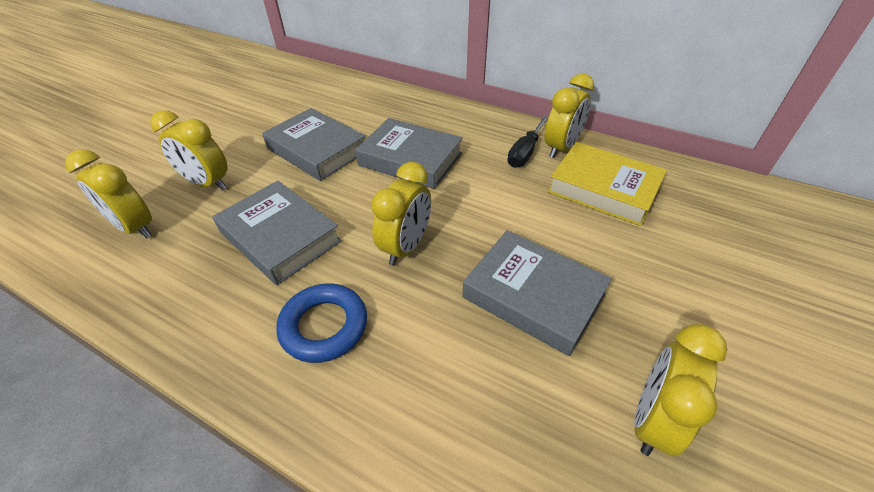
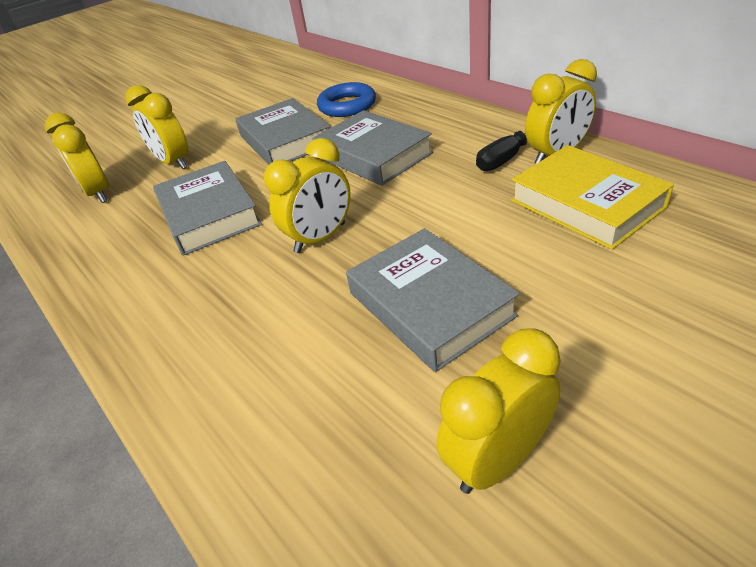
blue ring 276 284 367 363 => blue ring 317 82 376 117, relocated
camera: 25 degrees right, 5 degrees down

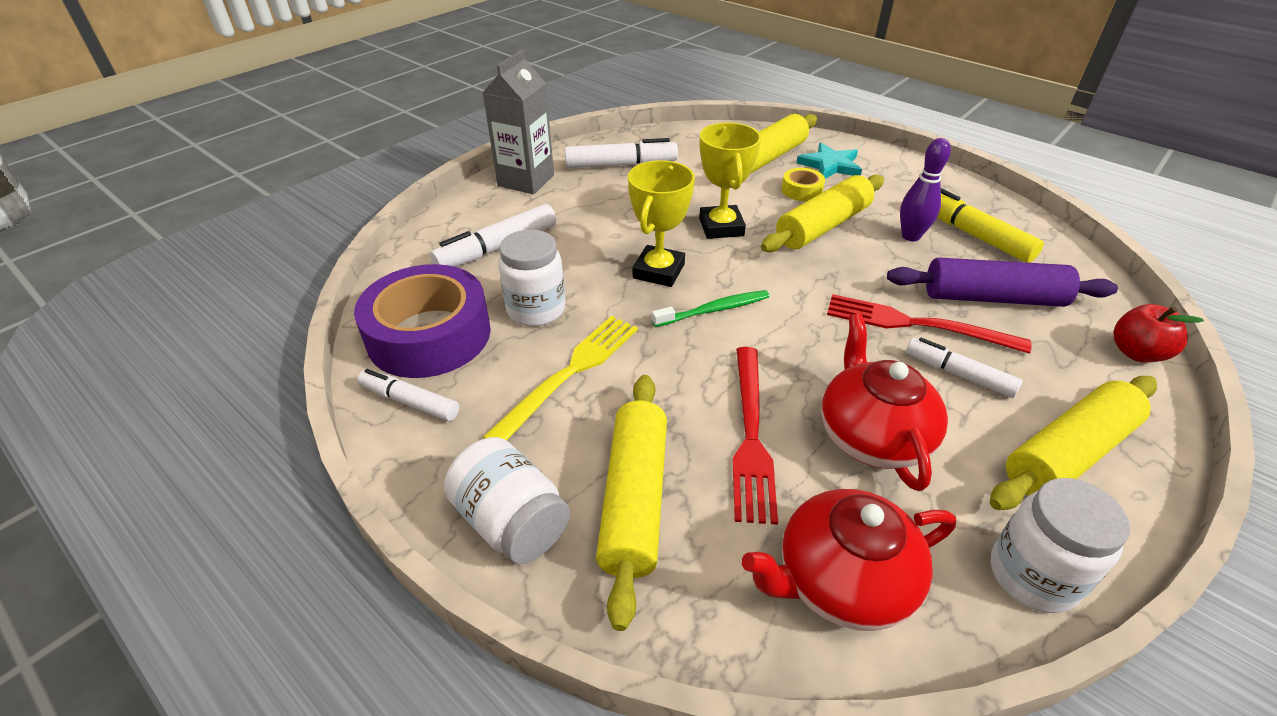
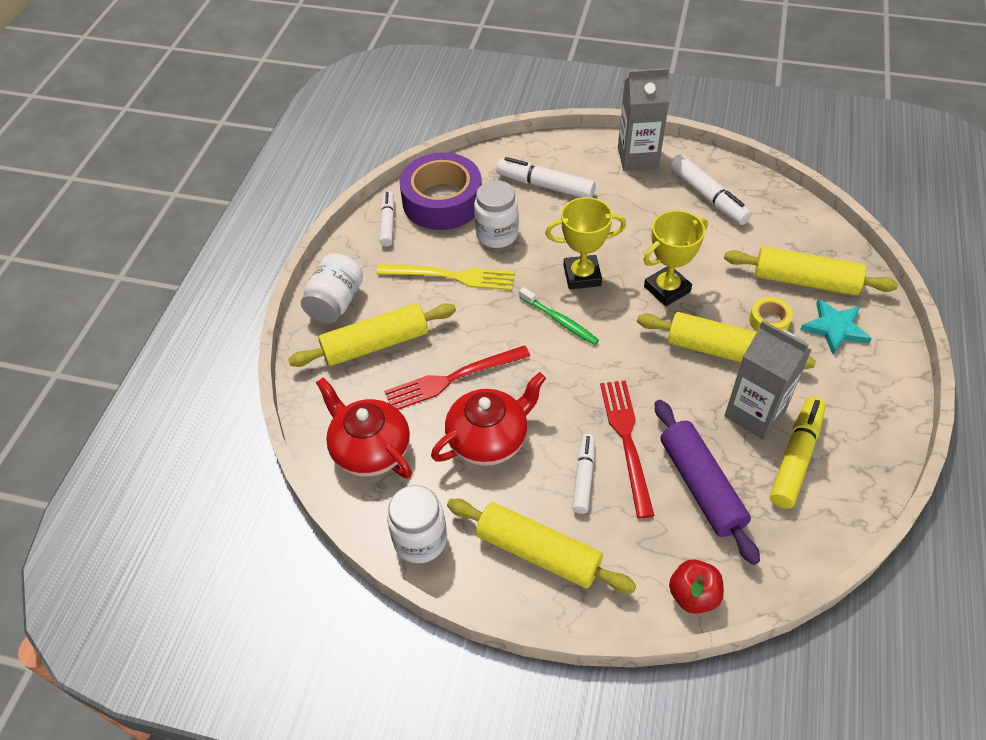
purple bowling pin 900 138 951 241 => grey carton 724 320 811 440
camera: 65 degrees right, 10 degrees up

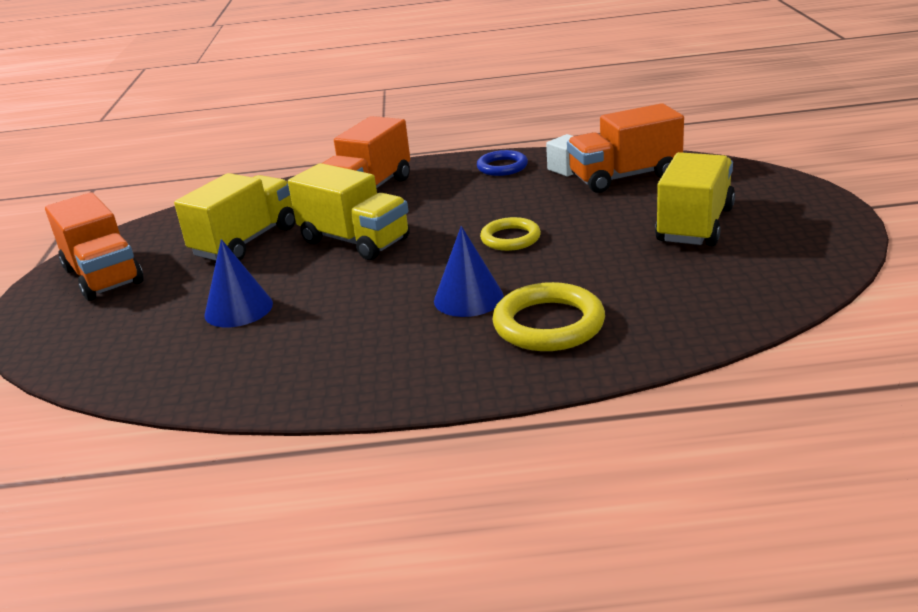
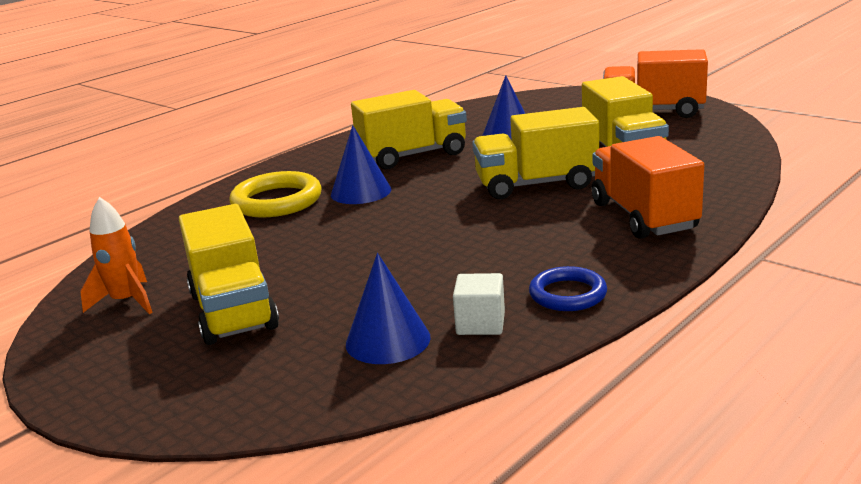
yellow ring 480 217 541 251 => nothing
nothing => orange rocket 80 197 153 314
nothing => yellow truck 351 90 467 169
orange truck 567 103 684 193 => blue cone 346 253 431 364
camera: 135 degrees right, 5 degrees down

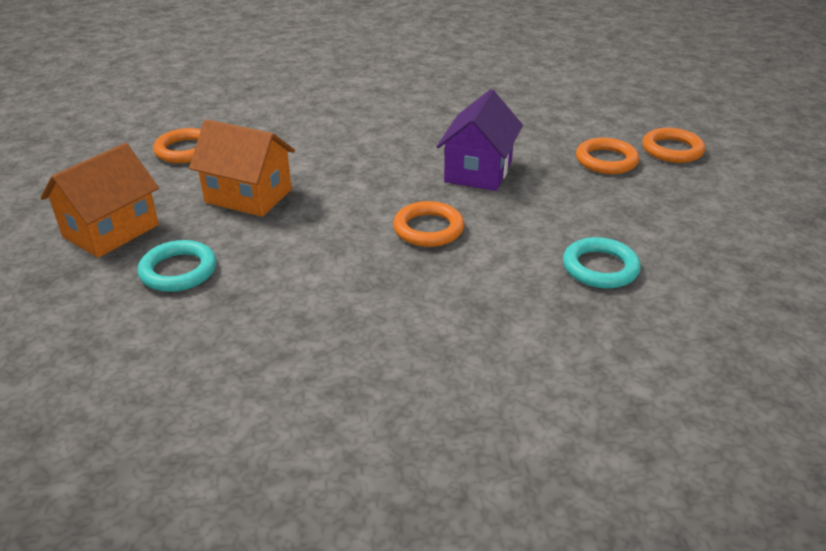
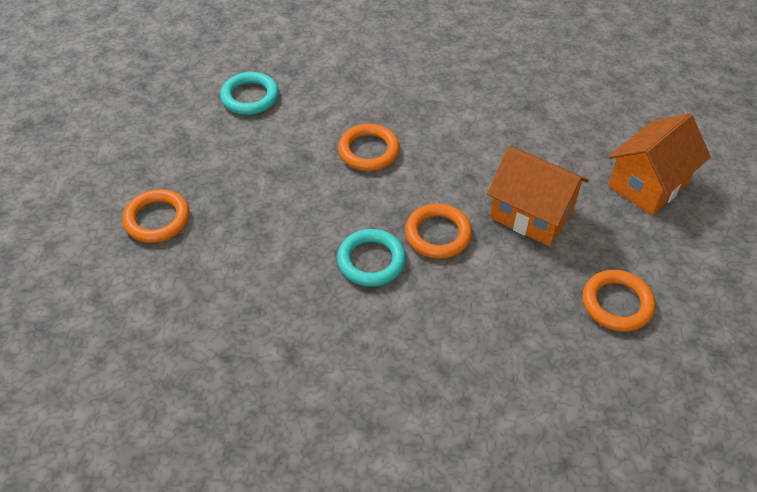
purple house 437 89 523 191 => nothing
turquoise ring 138 240 217 292 => turquoise ring 337 229 406 287, relocated
orange ring 642 128 705 163 => orange ring 405 204 472 259, relocated
camera: 170 degrees left, 15 degrees up

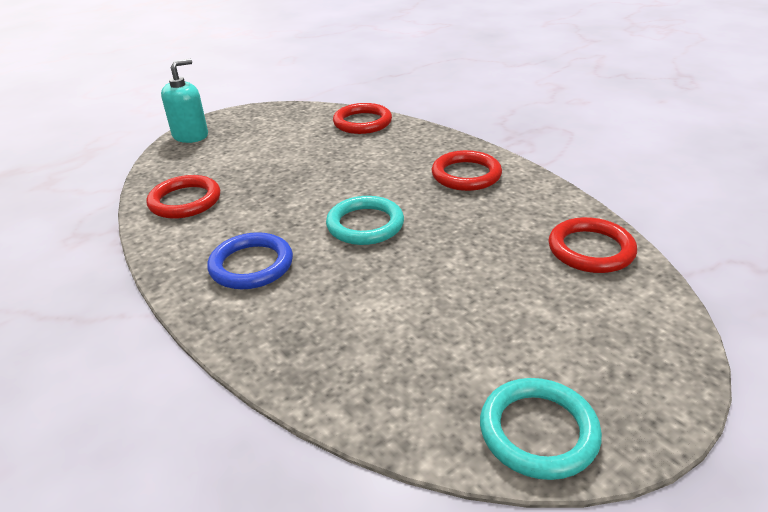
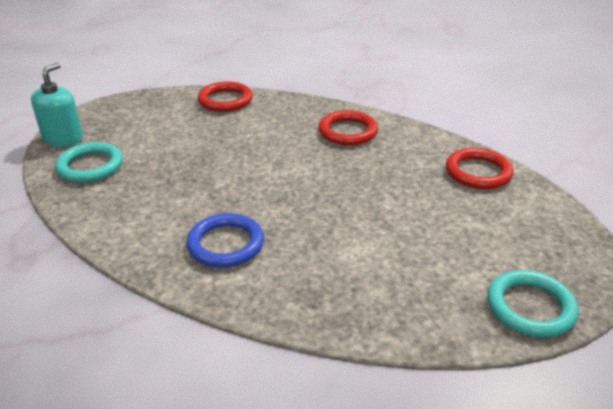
red ring 146 175 220 219 => nothing
turquoise ring 326 196 404 245 => turquoise ring 55 142 123 182, relocated
camera: 25 degrees left, 0 degrees up

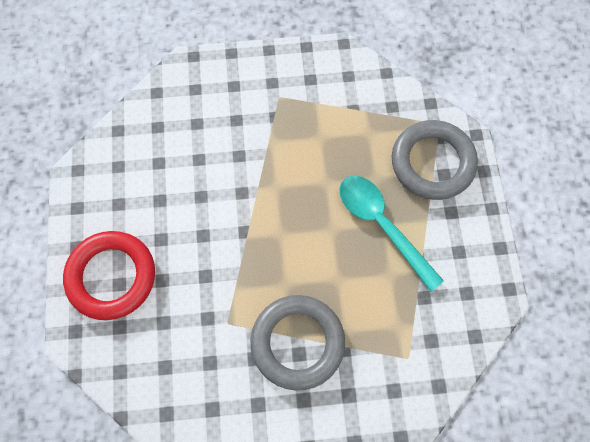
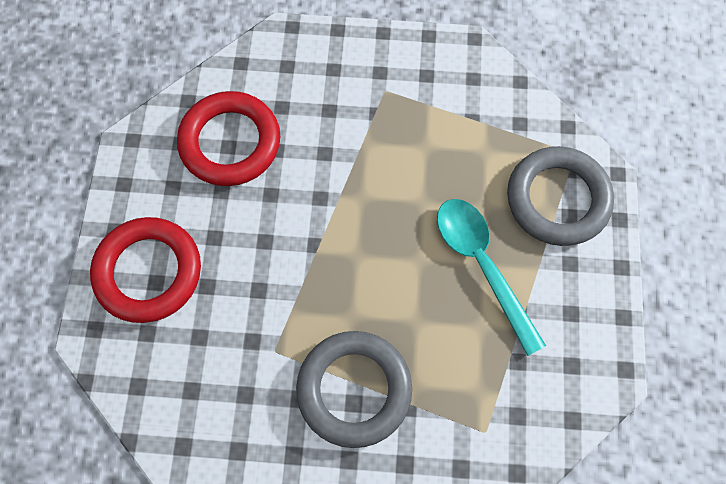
nothing => red ring 177 91 280 186
camera: 10 degrees right, 0 degrees up

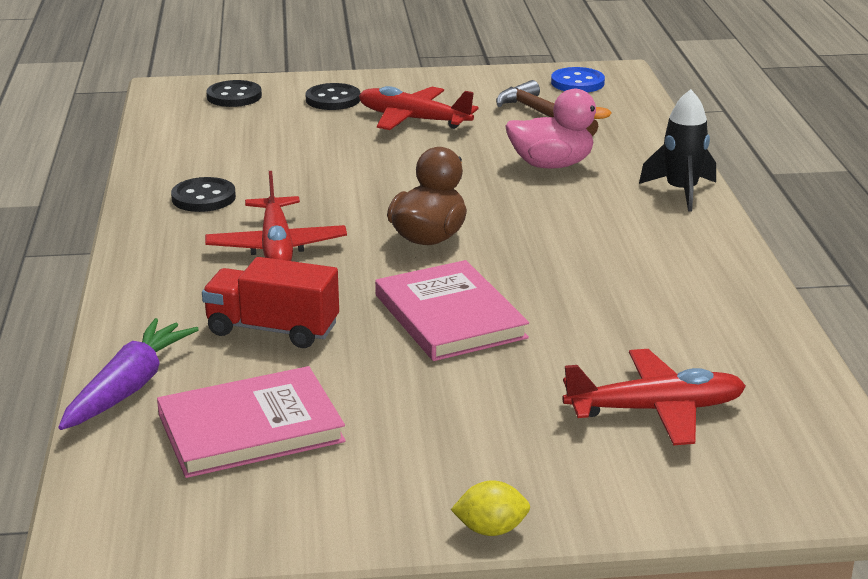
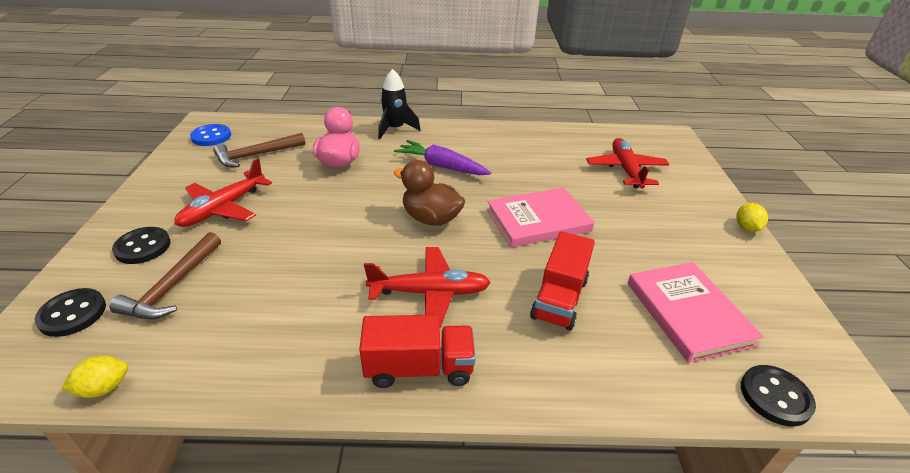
nothing => yellow lemon 61 355 128 398
nothing => brown hammer 109 232 221 319
nothing => red truck 359 315 476 388
purple carrot 58 318 199 430 => purple carrot 394 140 491 175, relocated
black button 171 177 236 212 => black button 741 365 816 426, relocated
camera: 85 degrees left, 10 degrees up

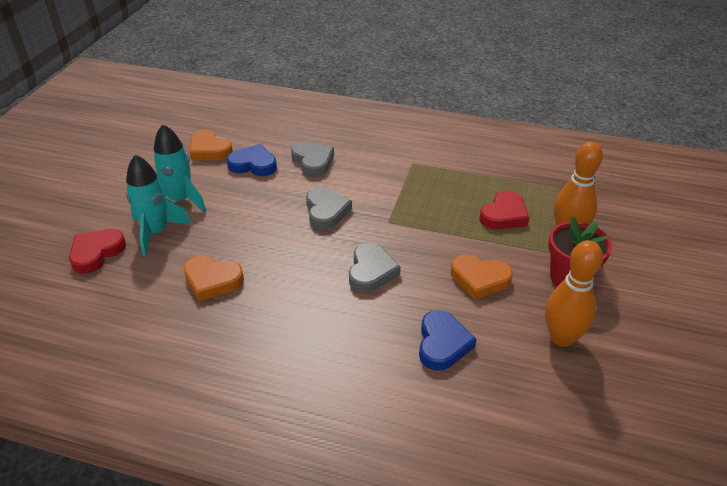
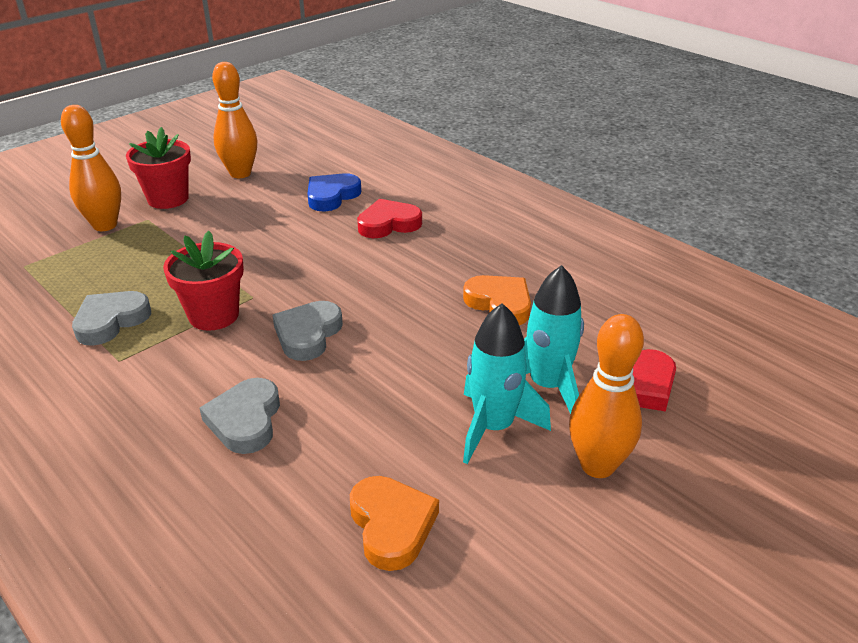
blue heart 227 144 277 176 => nothing
orange heart 451 254 513 300 => nothing
nothing => red flower pot 163 231 244 331
nothing => orange bowling pin 569 314 644 478
grey heart 349 243 401 293 => grey heart 72 291 151 346, relocated
red heart 479 190 529 230 => red heart 357 199 422 238, relocated
camera: 150 degrees left, 5 degrees down

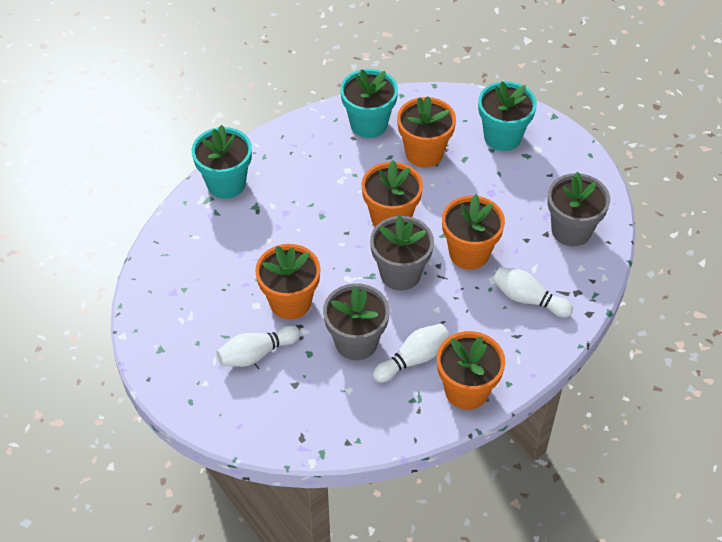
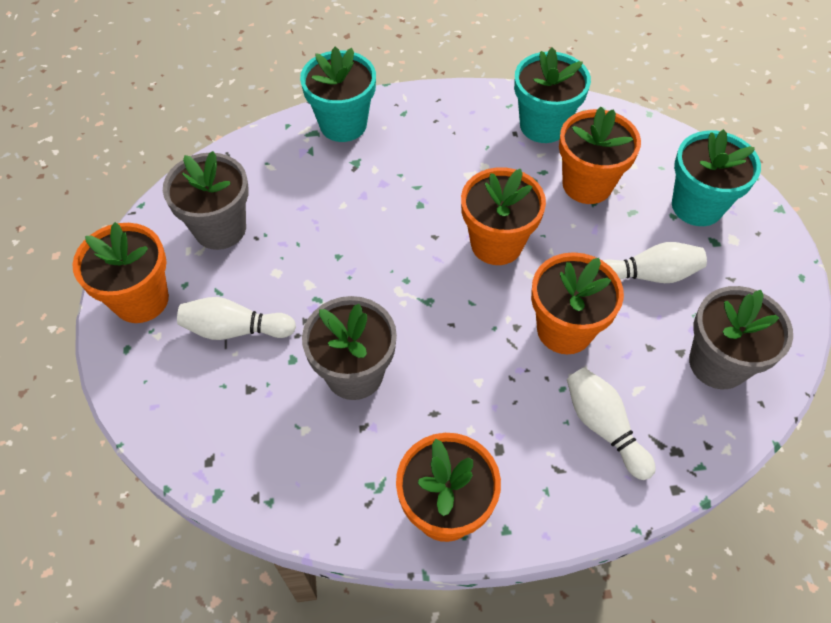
orange flower pot 255 244 320 319 => orange flower pot 72 222 169 323, relocated
grey flower pot 370 215 434 290 => grey flower pot 163 151 249 250, relocated
white bowling pin 373 324 450 383 => white bowling pin 603 242 707 283, relocated
camera: 30 degrees right, 5 degrees up

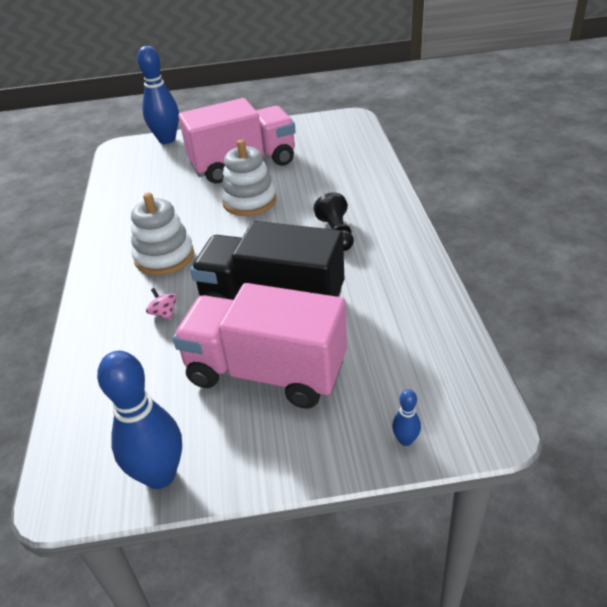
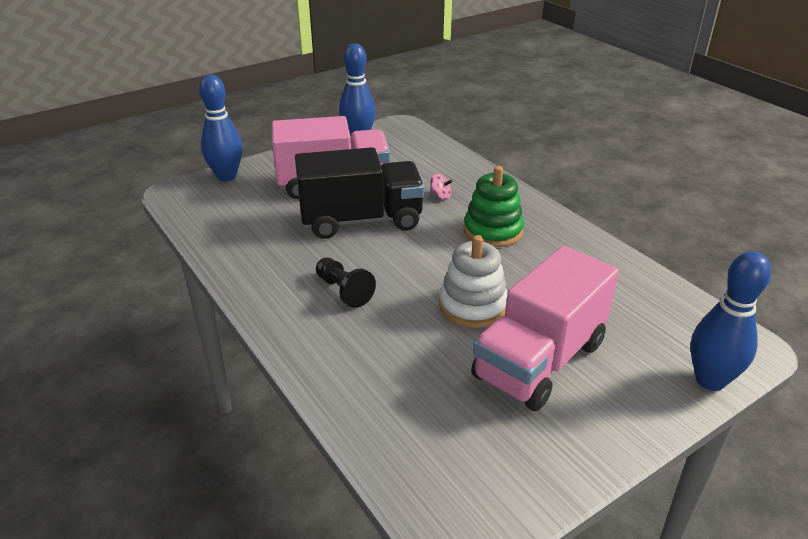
white stacking toy 131 192 194 275 => green stacking toy 464 166 524 247
blue bowling pin 392 389 421 446 => blue bowling pin 199 74 243 181, x2.28
camera: 150 degrees right, 5 degrees down

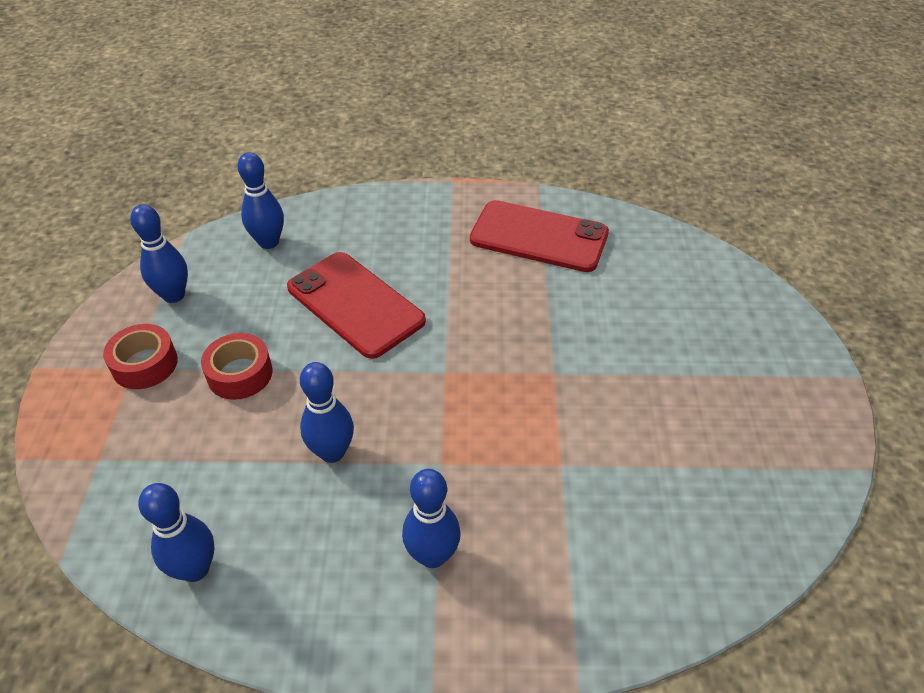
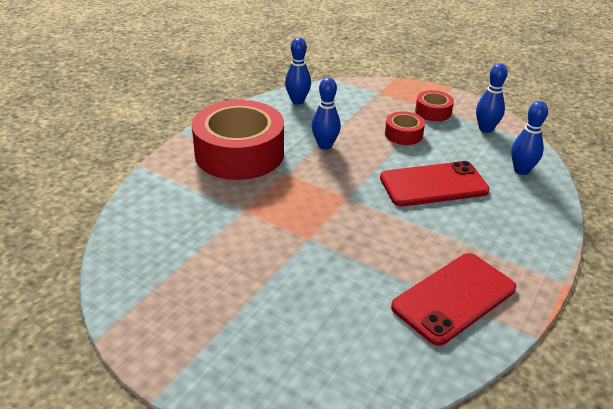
blue bowling pin 402 469 461 568 => red tape 192 100 284 180
camera: 120 degrees right, 10 degrees down

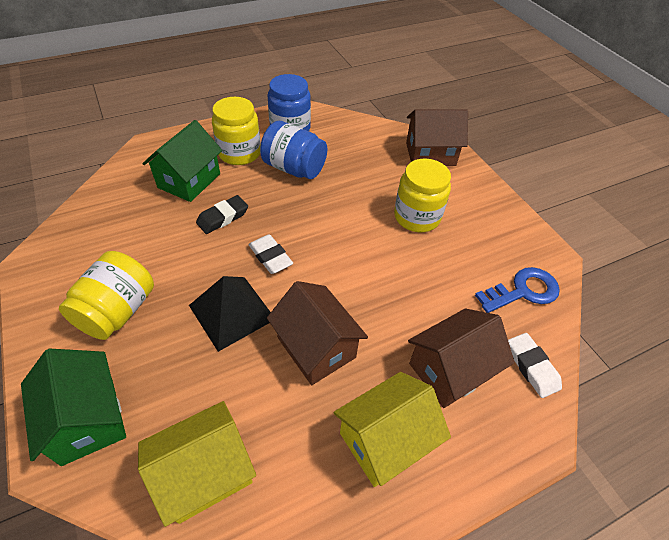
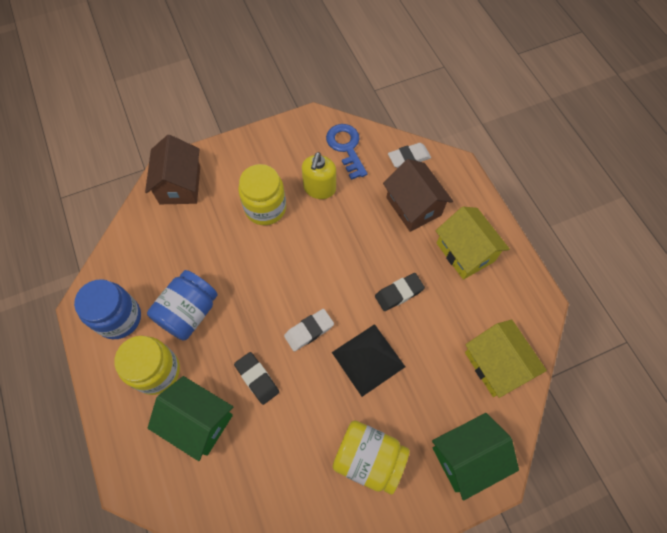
nothing => yellow soap dispenser 302 152 336 199
brown house 267 281 368 385 => black eraser 375 273 425 311
camera: 85 degrees left, 15 degrees up

